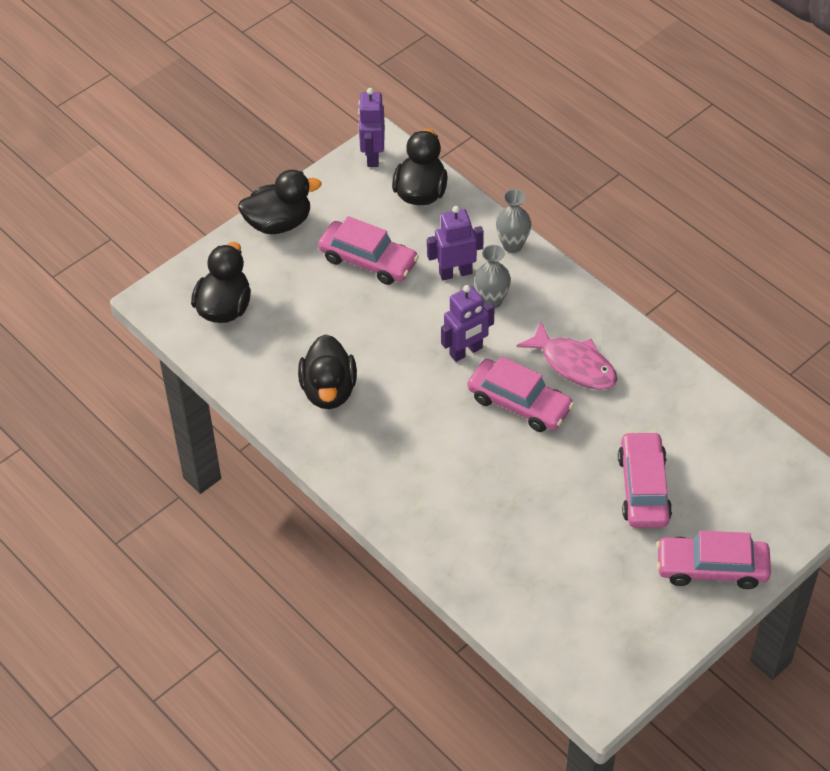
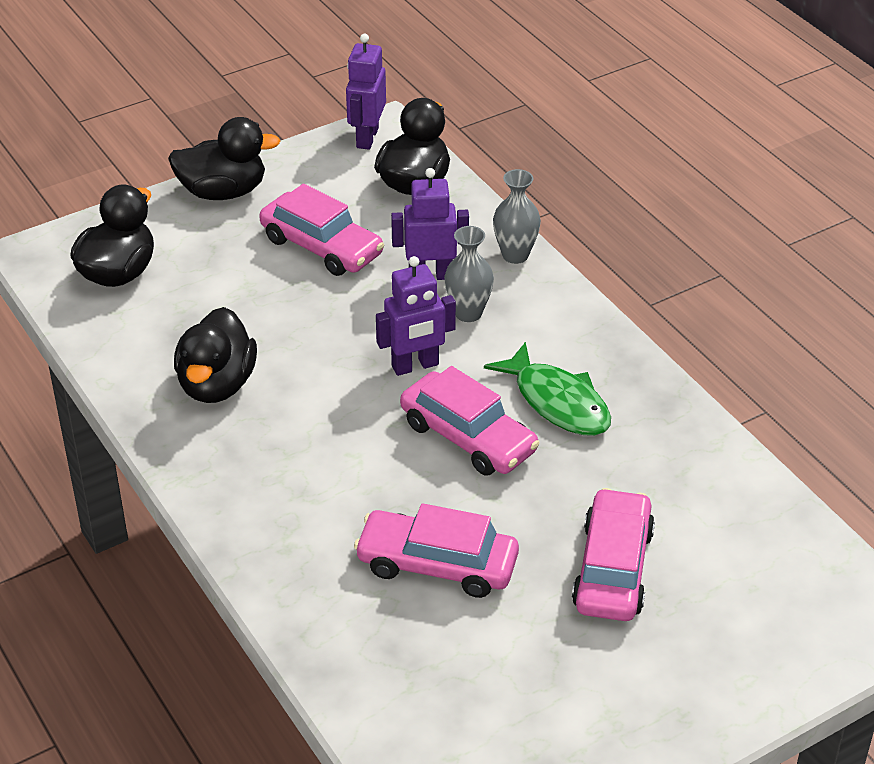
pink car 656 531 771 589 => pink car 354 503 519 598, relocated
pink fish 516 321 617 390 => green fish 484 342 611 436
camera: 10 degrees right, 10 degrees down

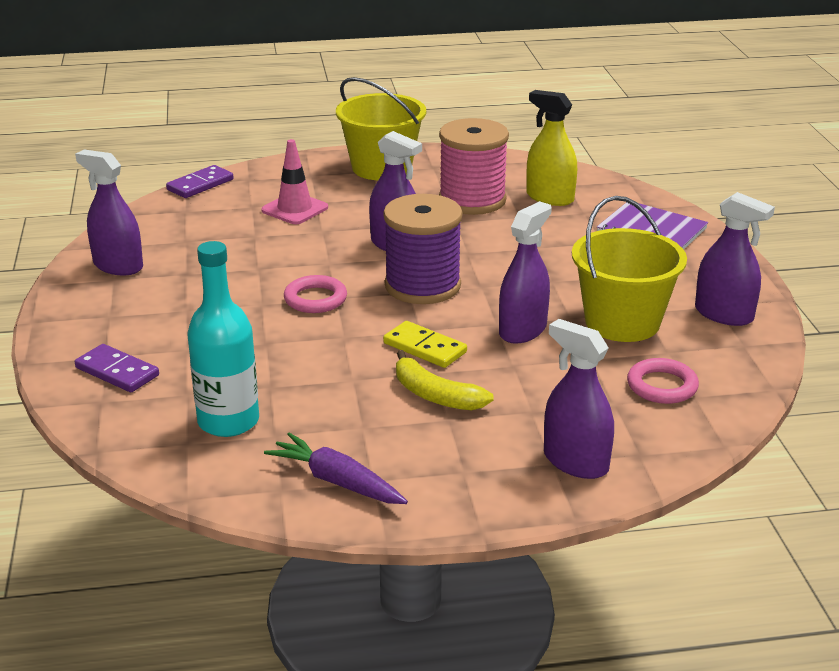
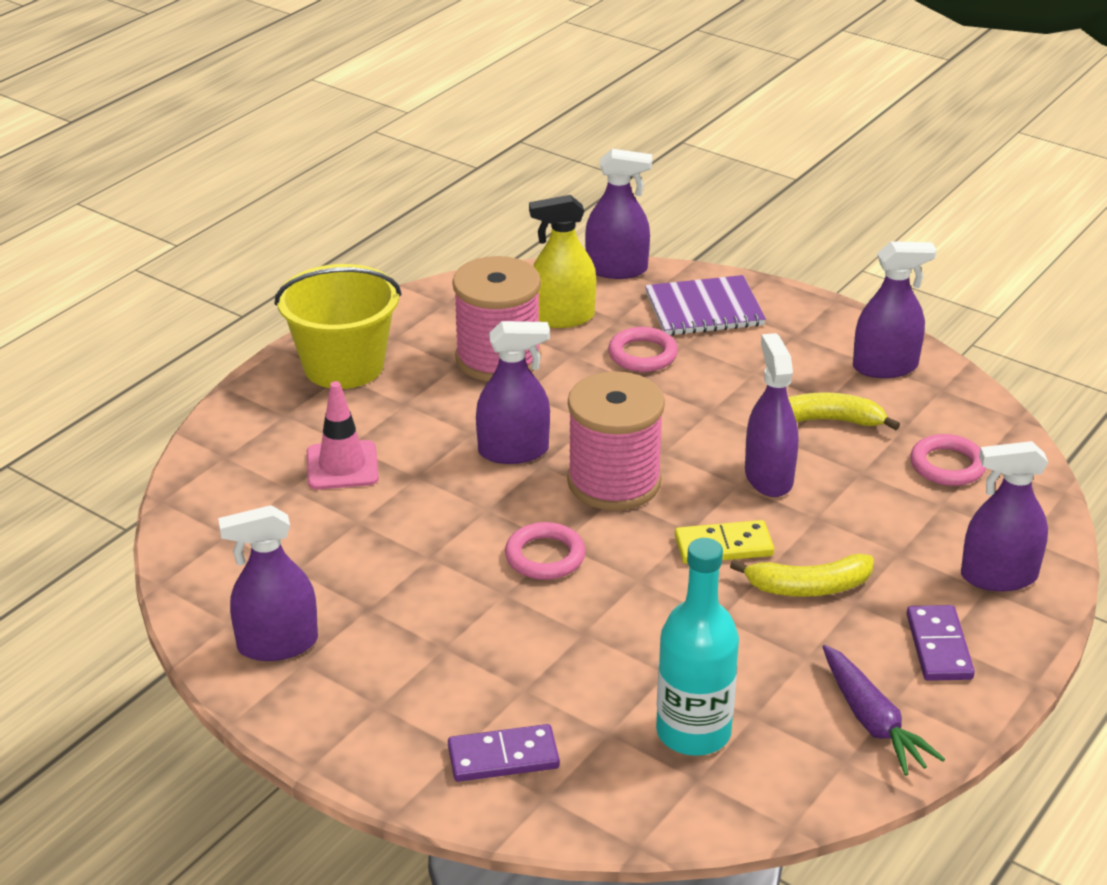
nothing => purple spray bottle 585 149 652 279
nothing => pink ring 608 327 678 372
purple domino 166 165 233 198 => purple domino 906 605 975 681, relocated
yellow bucket 572 196 687 342 => yellow banana 788 392 900 430
purple spool 383 194 463 304 => pink spool 567 371 665 511
purple carrot 264 433 408 504 => purple carrot 822 645 945 776, 105 degrees counterclockwise
camera: 45 degrees left, 5 degrees up

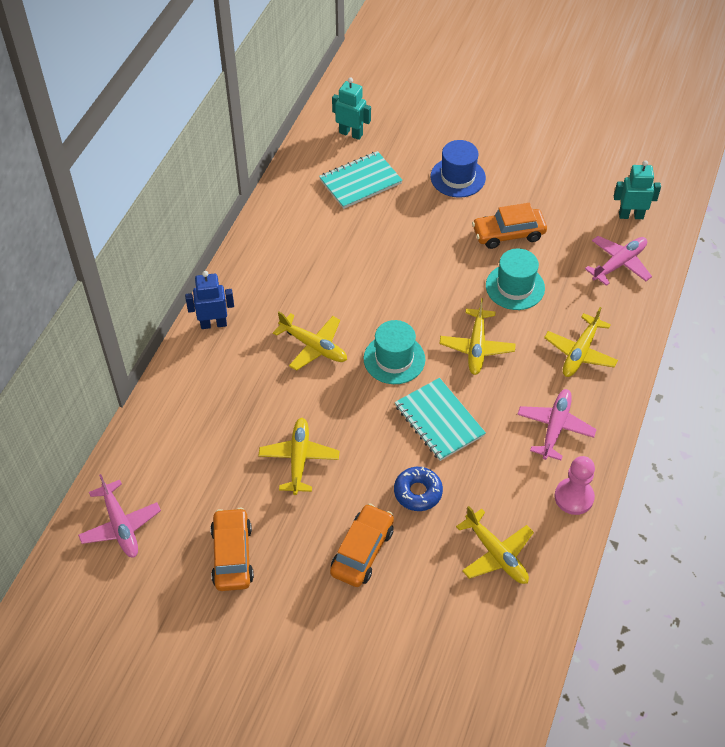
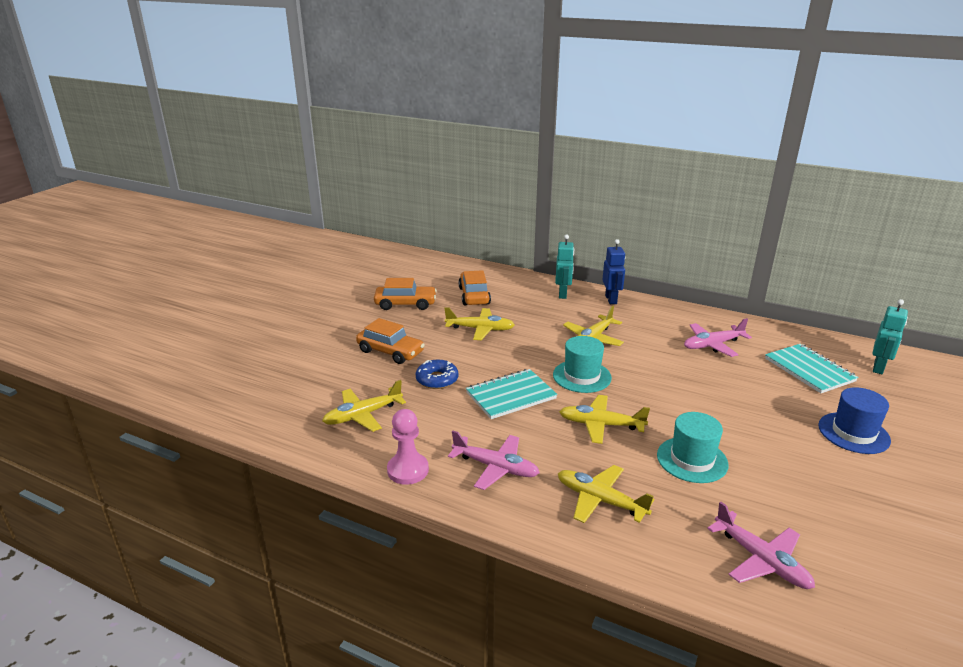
pink plane 78 474 161 558 => pink plane 684 318 752 357, relocated
orange car 472 203 547 249 => orange car 459 270 491 306, relocated
turquoise robot 614 160 661 219 => turquoise robot 555 235 574 299, relocated
camera: 95 degrees right, 25 degrees down

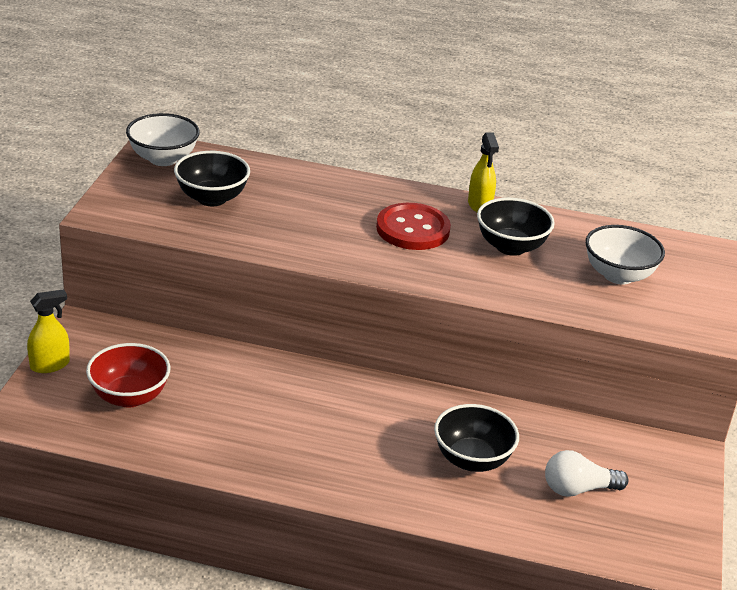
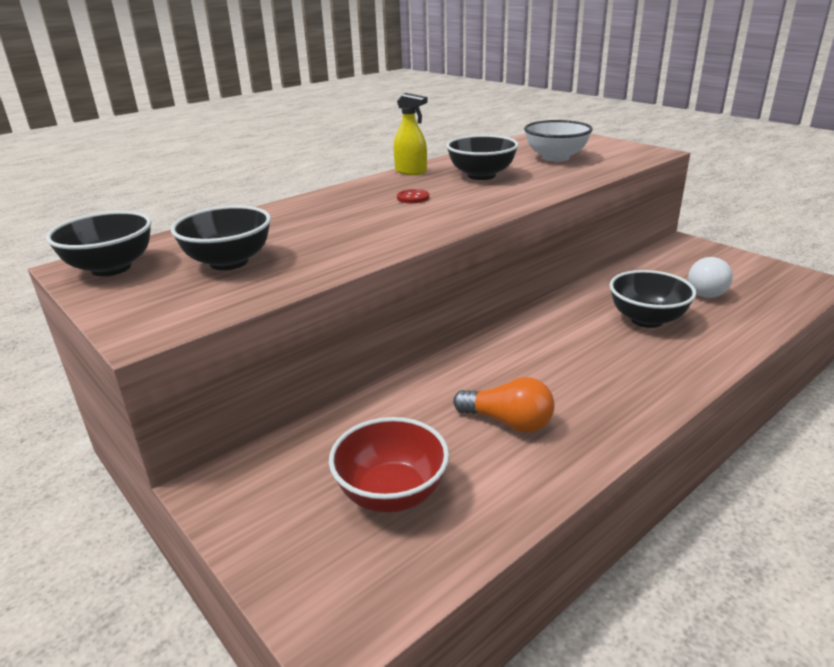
yellow spray bottle 27 289 70 373 => nothing
nothing => orange light bulb 453 377 555 433
white bowl 126 113 200 166 => black bowl 46 211 152 276
red button 376 203 451 250 => red button 397 189 429 203, x0.44
camera: 50 degrees left, 5 degrees down

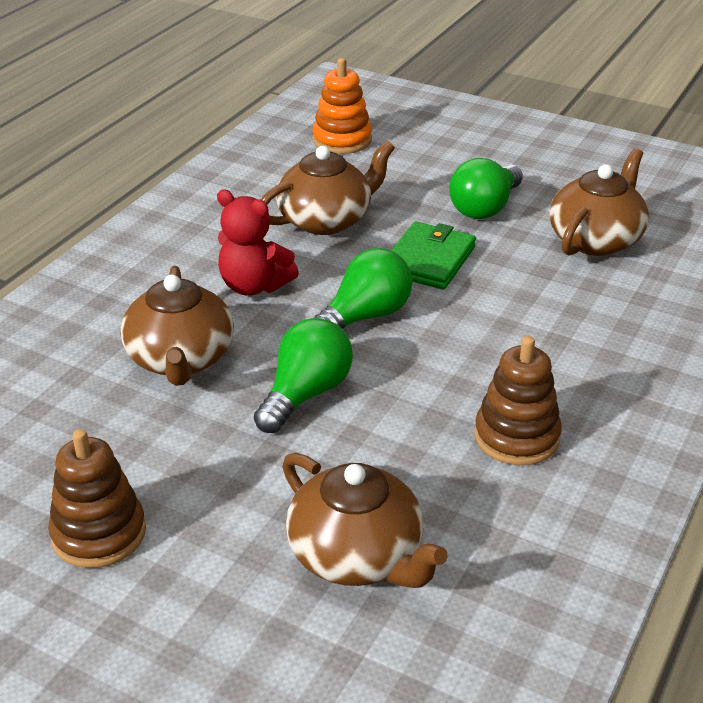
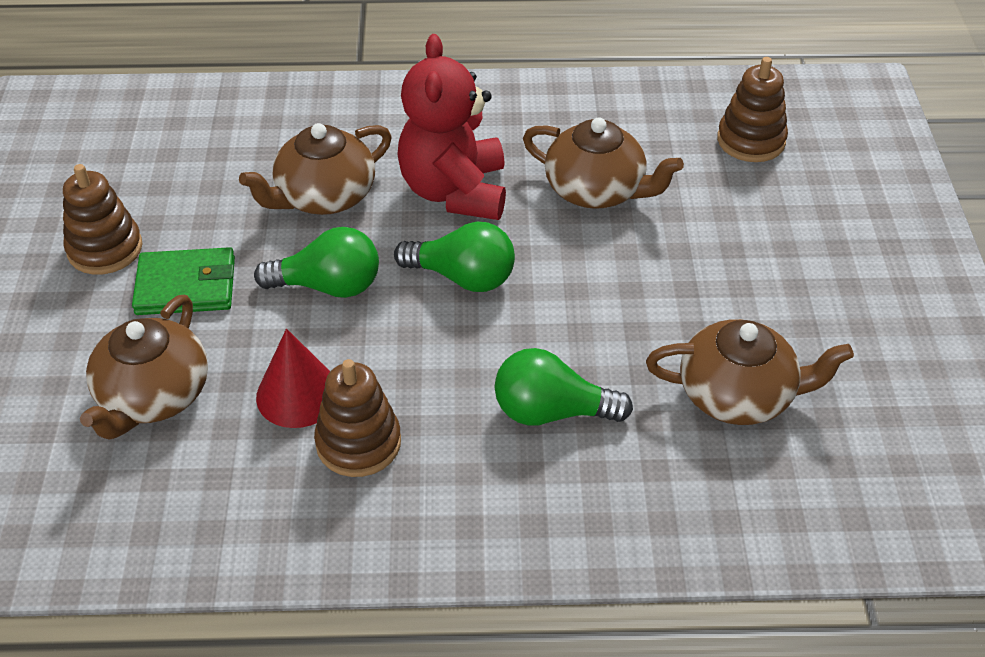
nothing => red cone 256 329 330 428
green wallet 391 222 476 290 => green wallet 132 247 235 315, relocated
green light bulb 449 158 523 219 => green light bulb 495 348 633 426, relocated
orange stacking toy 312 58 372 154 => brown stacking toy 717 57 788 162
red teddy bear 217 189 299 296 => red teddy bear 397 34 506 220, x1.52
camera: 60 degrees right, 10 degrees up

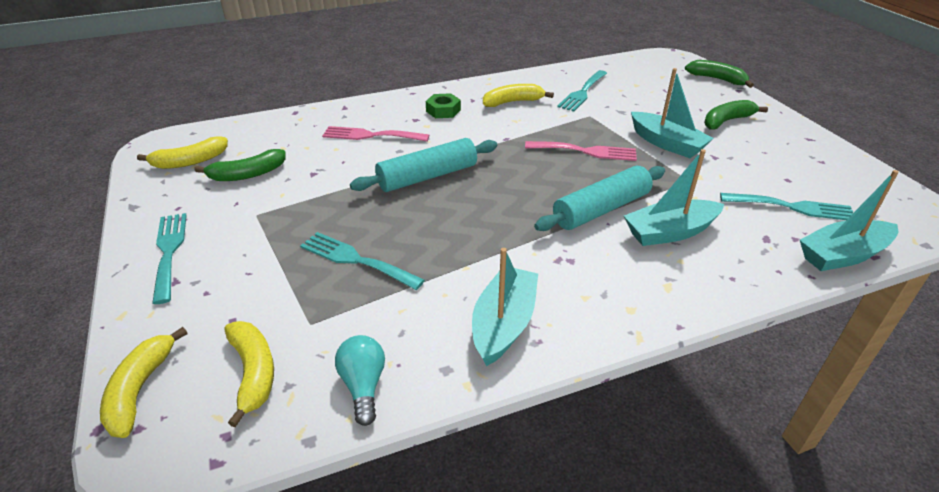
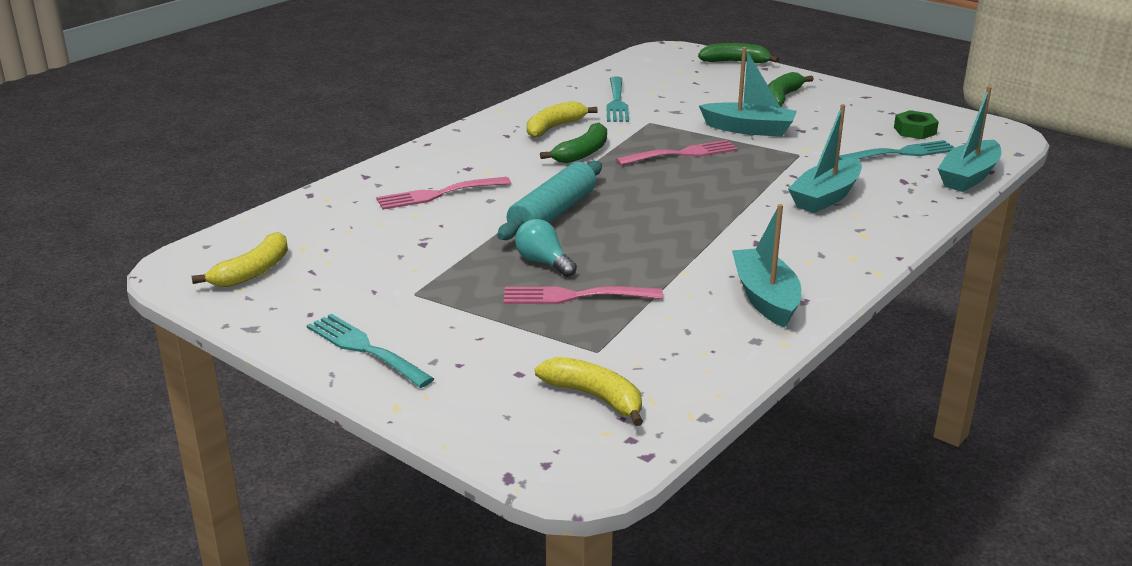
yellow banana 100 327 187 438 => nothing
turquoise rolling pin 534 165 665 231 => nothing
green banana 194 149 286 181 => green banana 540 123 607 163, relocated
turquoise light bulb 335 335 385 426 => turquoise light bulb 515 219 577 277, relocated
green nut 426 93 461 118 => green nut 894 110 939 139, relocated
turquoise fork 300 232 425 290 => pink fork 504 286 663 304
camera: 30 degrees left, 10 degrees down

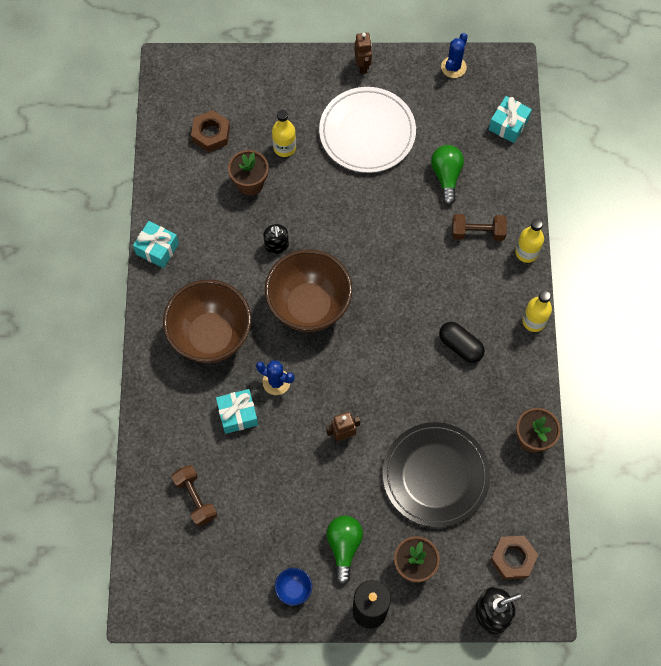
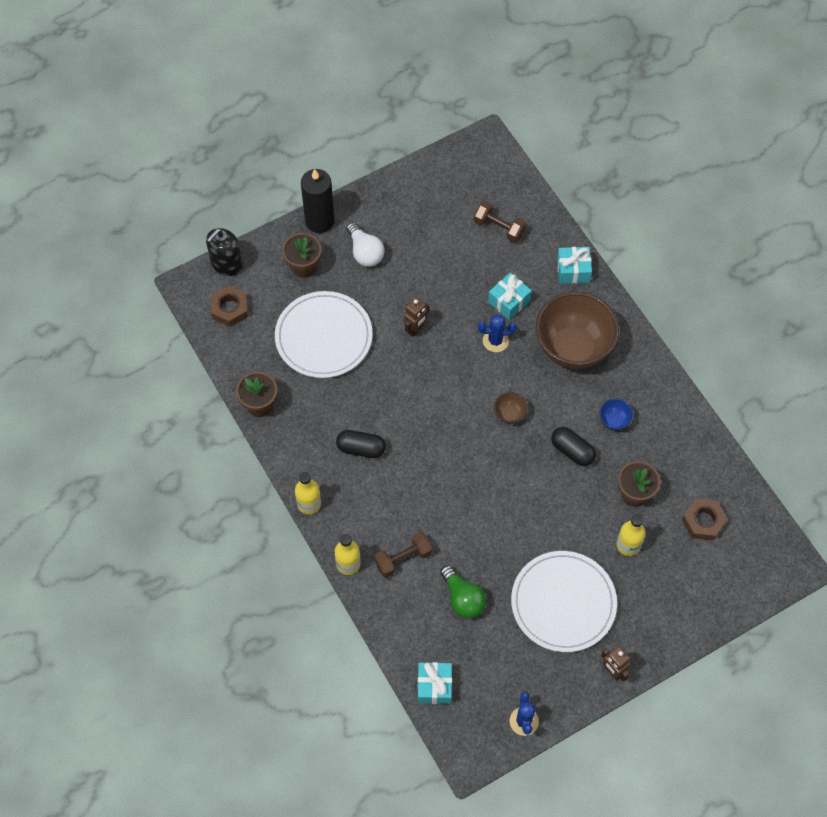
turquoise gift 133 221 179 268 => turquoise gift 557 247 592 284, relocated
blue bowl 275 568 312 606 => blue bowl 599 399 633 431, relocated
black soap dispenser 263 224 289 254 => black capsule 551 427 596 466
green light bulb 326 516 363 585 => white light bulb 347 222 385 267
black plate 383 422 490 528 => white plate 275 291 373 378
brown bowl 265 249 352 332 => brown bowl 494 392 528 424, x0.40
camera: 150 degrees right, 5 degrees down

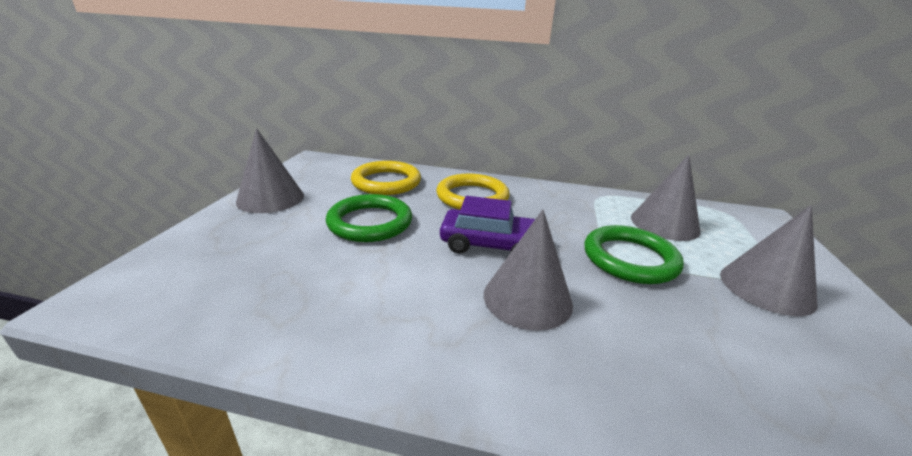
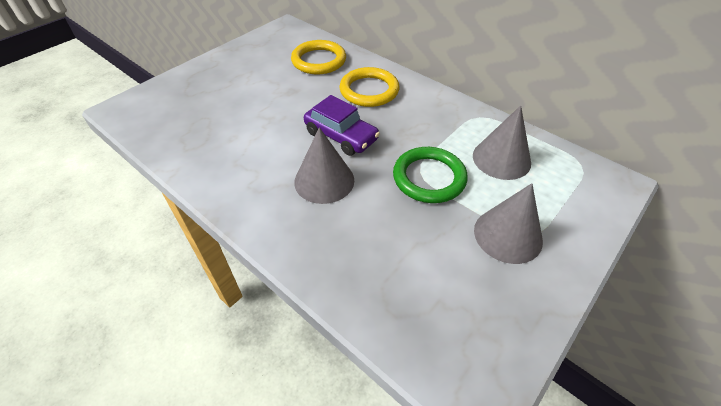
grey cone 236 128 304 213 => nothing
green ring 326 194 412 242 => nothing
camera: 30 degrees right, 20 degrees up

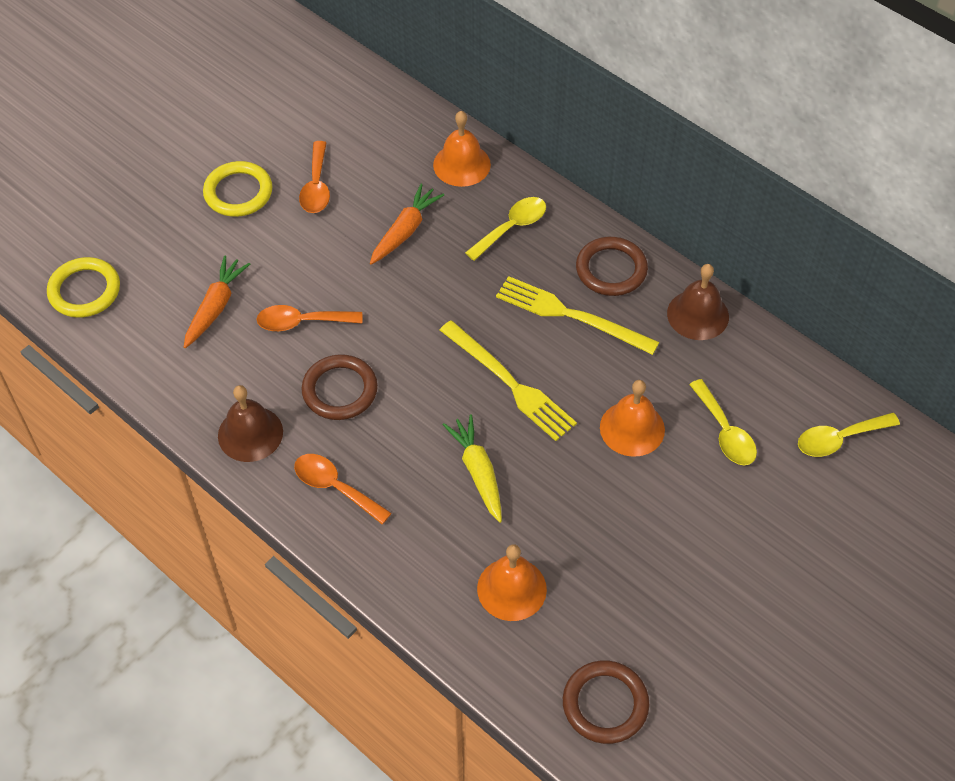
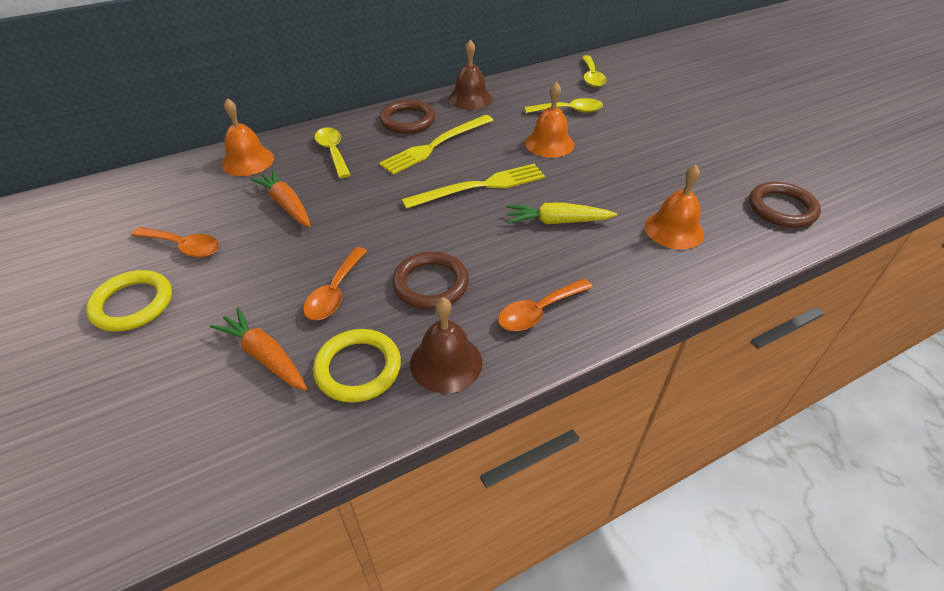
yellow ring 47 257 120 318 => yellow ring 313 329 401 403, relocated
camera: 70 degrees left, 10 degrees down

